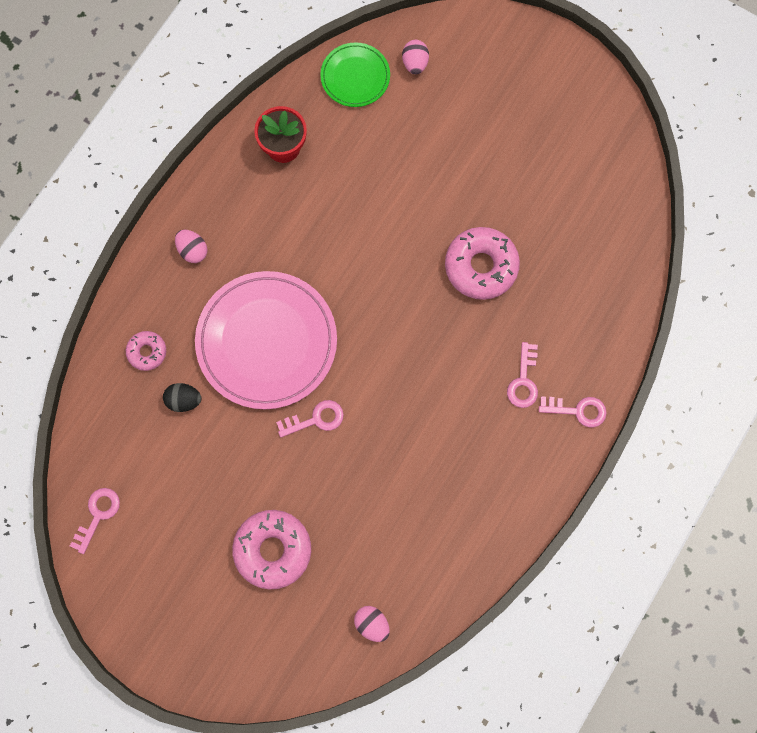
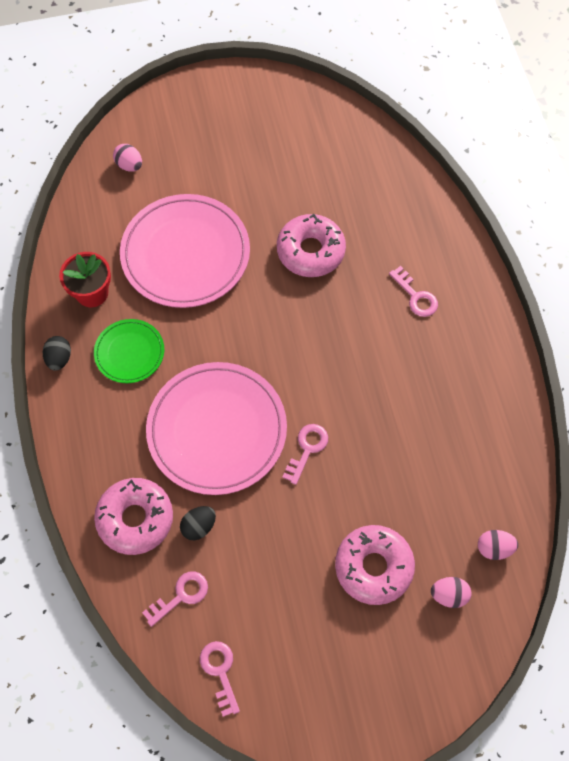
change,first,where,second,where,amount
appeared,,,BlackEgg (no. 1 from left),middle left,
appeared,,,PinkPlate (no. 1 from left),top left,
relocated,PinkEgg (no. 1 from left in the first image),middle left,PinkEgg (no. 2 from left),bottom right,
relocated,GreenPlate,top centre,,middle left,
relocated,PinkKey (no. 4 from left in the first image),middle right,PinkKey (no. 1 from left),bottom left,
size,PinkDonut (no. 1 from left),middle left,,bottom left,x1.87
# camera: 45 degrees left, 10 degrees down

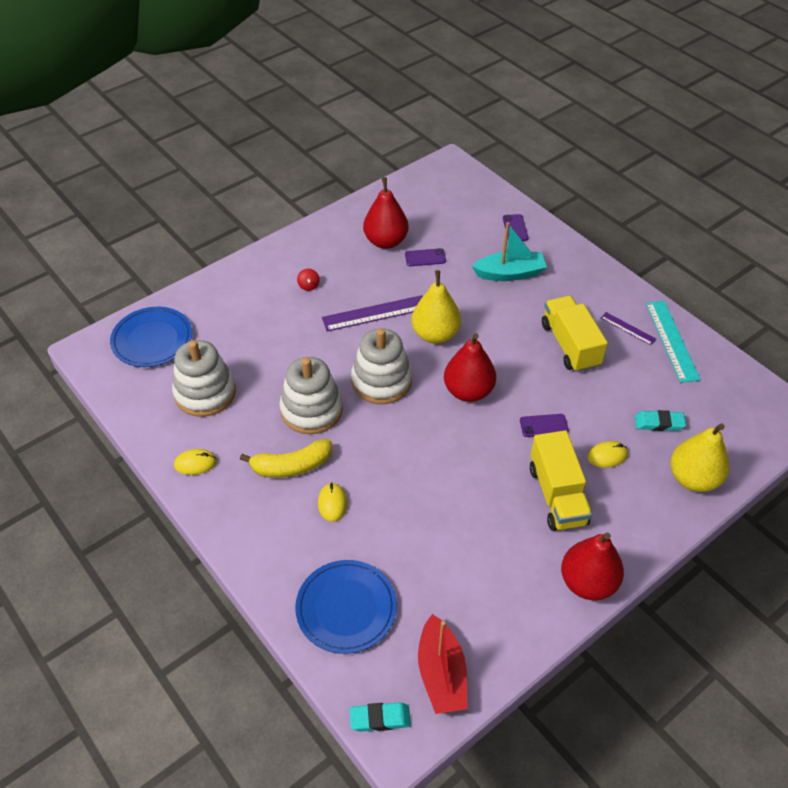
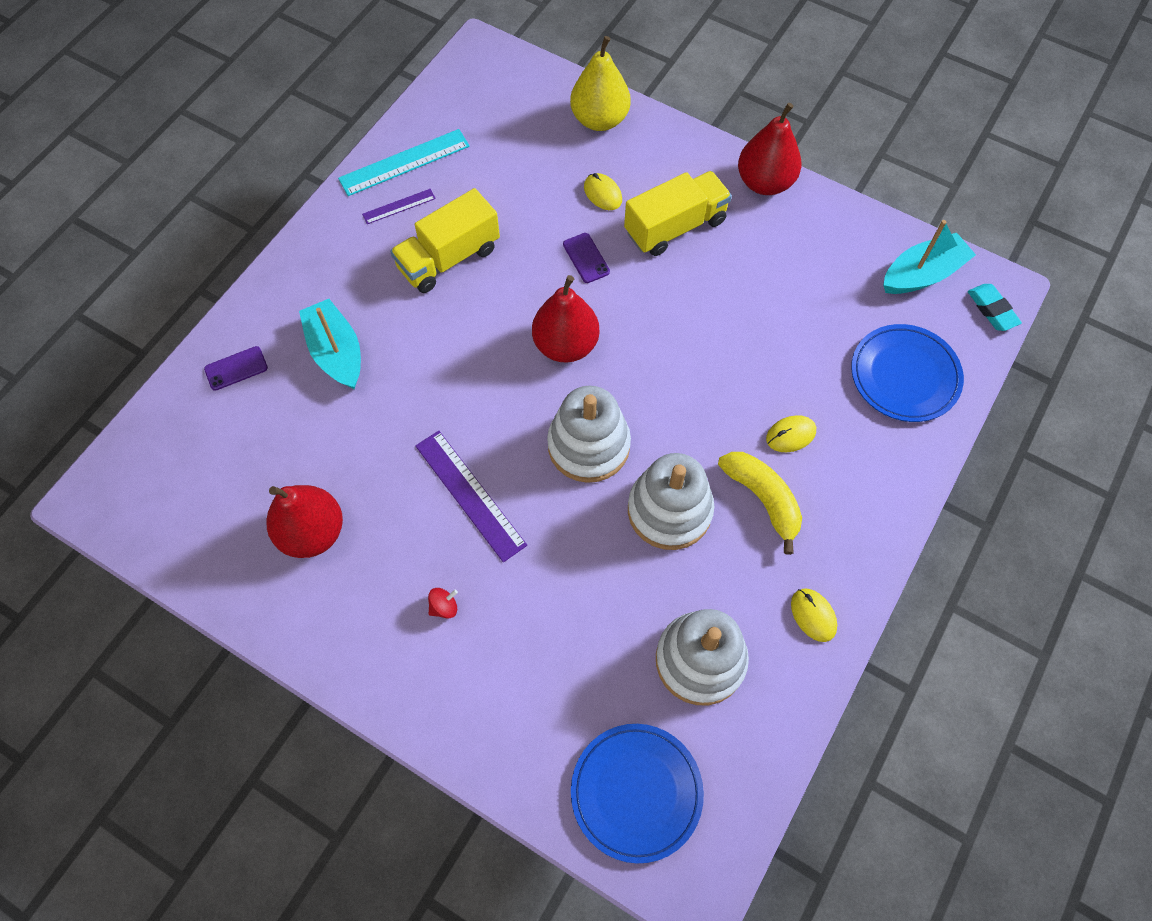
change,first,where,second,where,amount
missing,PurplePhone (no. 1 from left),top centre,,,
missing,YellowPear (no. 1 from left),centre,,,
missing,TurquoiseEraser (no. 2 from left),middle right,,,
colour,RedBoat,bottom centre,TurquoiseBoat (no. 2 from left),top right,
spun,PurpleRuler (no. 2 from left in the first image),middle right,PurpleRuler (no. 1 from left),top centre,45 degrees clockwise
# camera: 110 degrees left, 15 degrees up

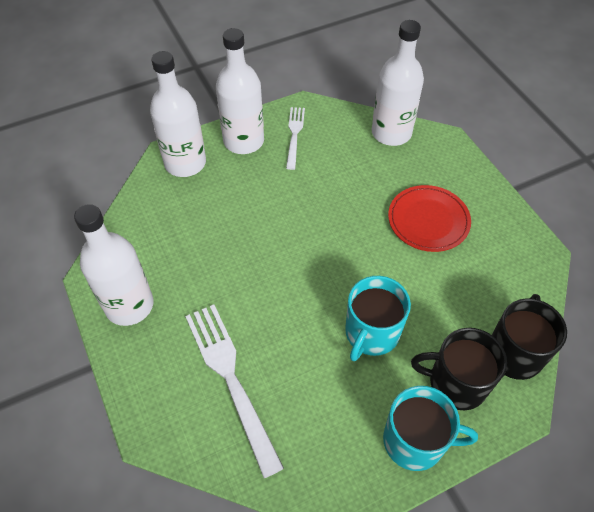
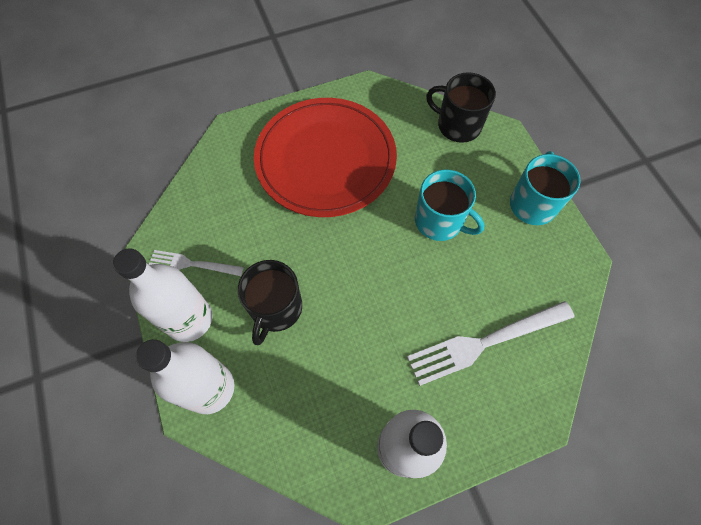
change,first,where,second,where,amount
missing,WhiteBottle (no. 4 from left),top right,,,
relocated,BlackMug (no. 1 from left),bottom right,,centre,
size,RedPlate,middle right,,top centre,x1.86
# camera: 85 degrees left, 10 degrees up

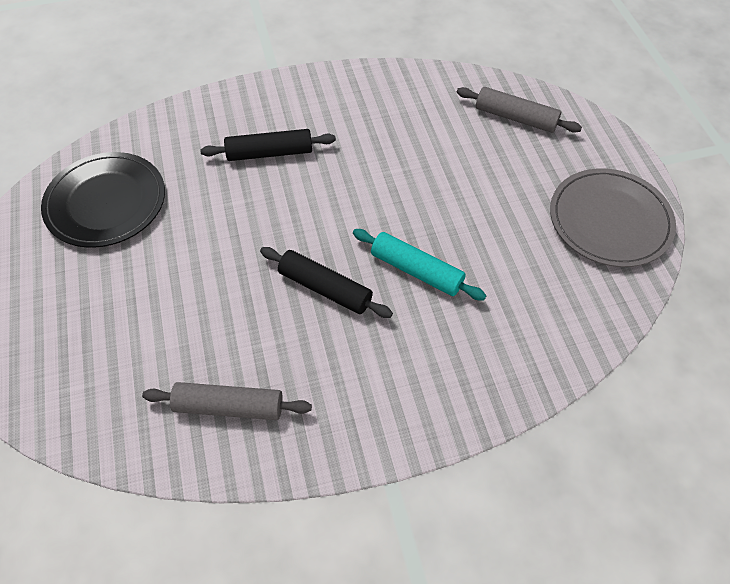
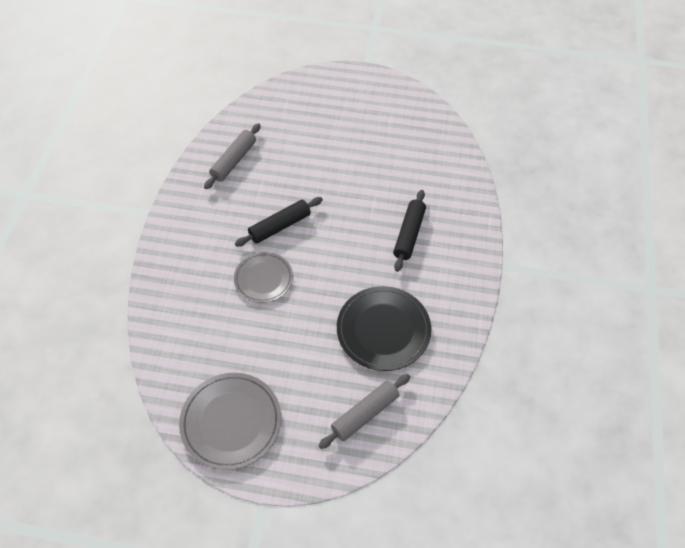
change,first,where,second,where,amount
relocated,BlackPlate,middle left,,centre,
exchanged,TurquoiseRollingPin,centre,GreyPlate (no. 2 from left),centre,
# camera: 115 degrees right, 0 degrees up

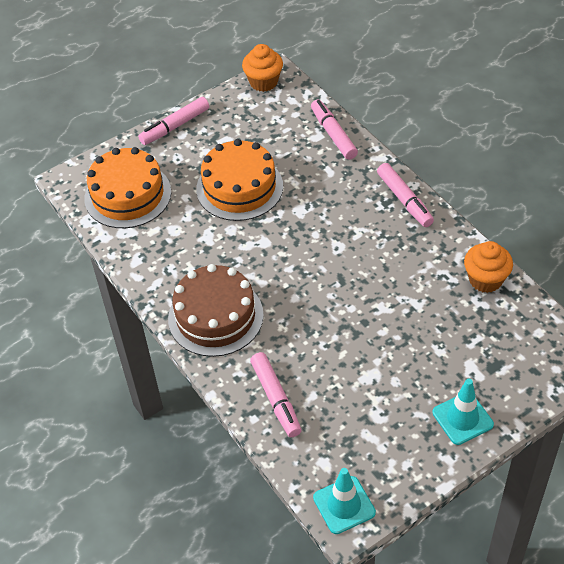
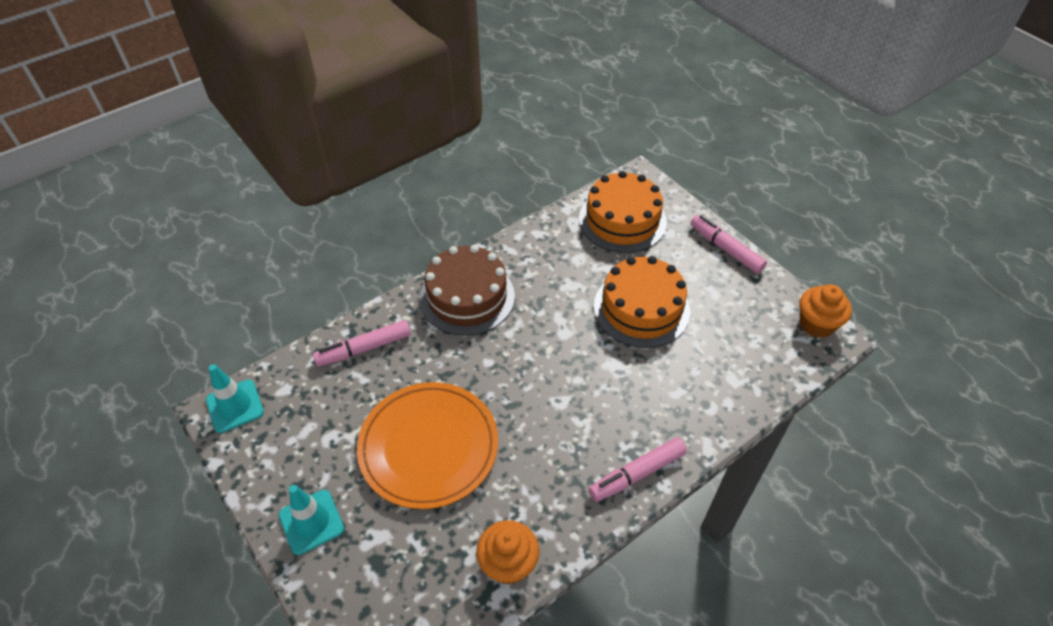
change,first,where,second,where,amount
missing,PinkMarker (no. 3 from left),top centre,,,
appeared,,,OrangePlate,bottom centre,
# camera: 85 degrees right, 0 degrees up

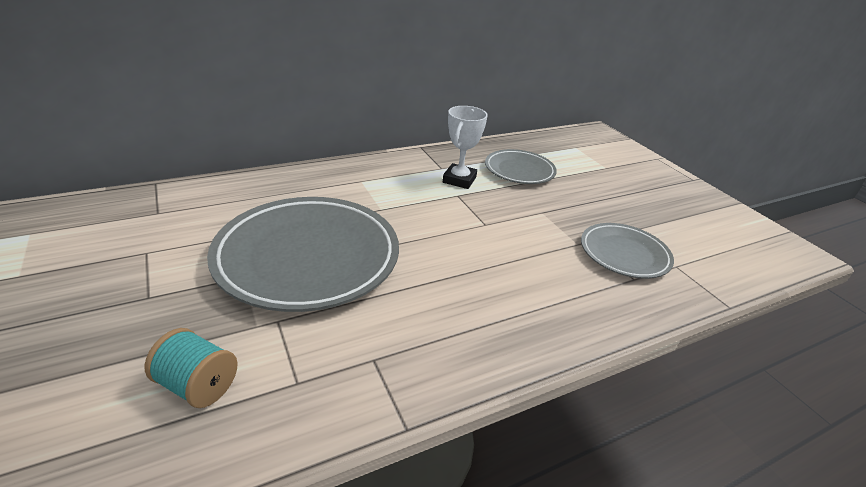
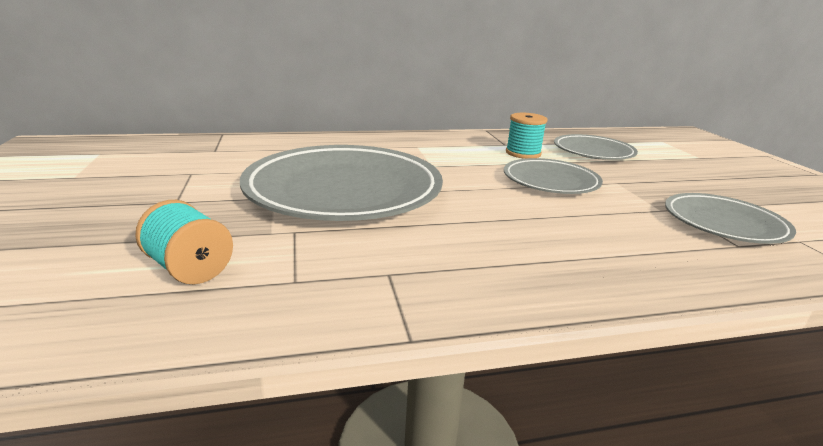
change,first,where,second,where,amount
appeared,,,GreyPlate (no. 2 from left),middle right,
exchanged,WhiteTrophy,top centre,TurquoiseSpool (no. 2 from left),top centre,
# camera: 15 degrees right, 10 degrees down

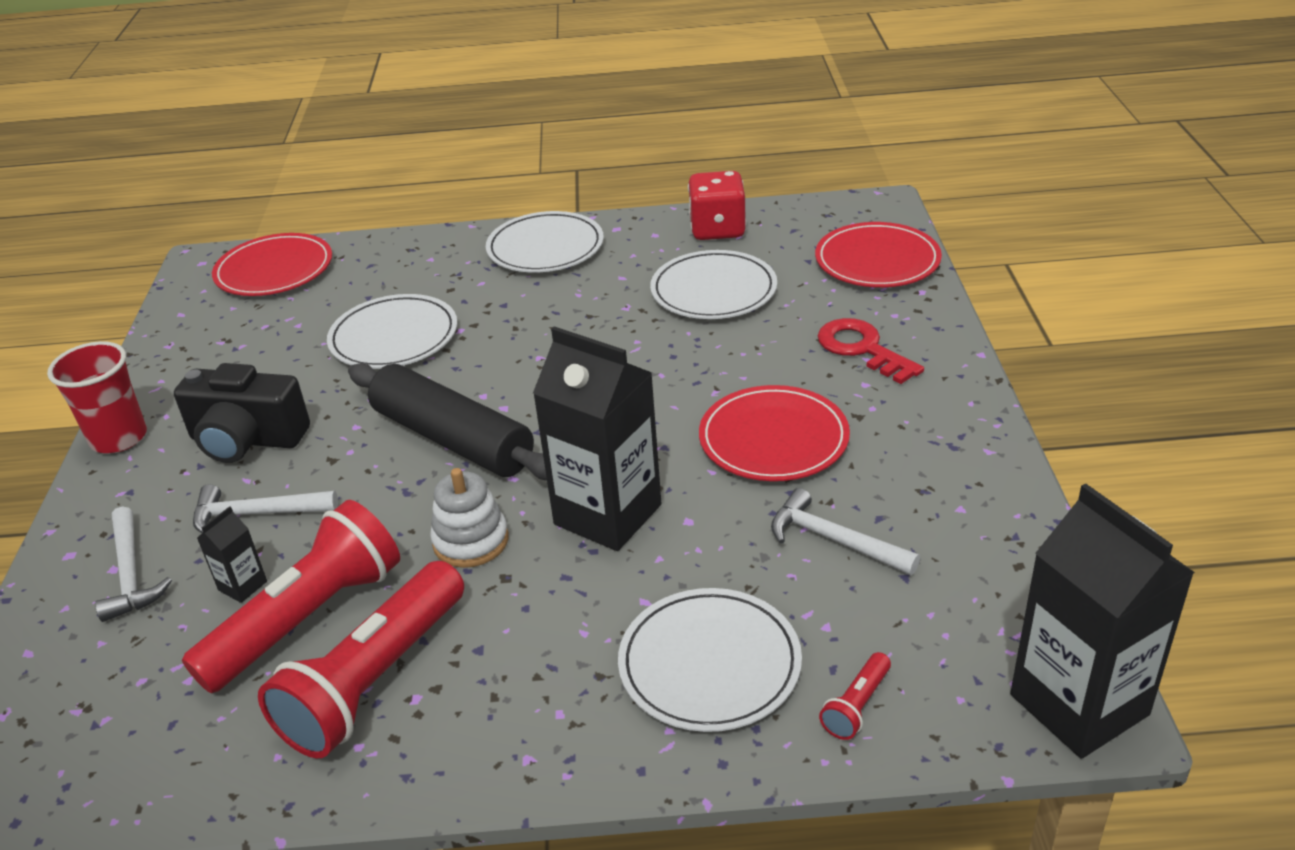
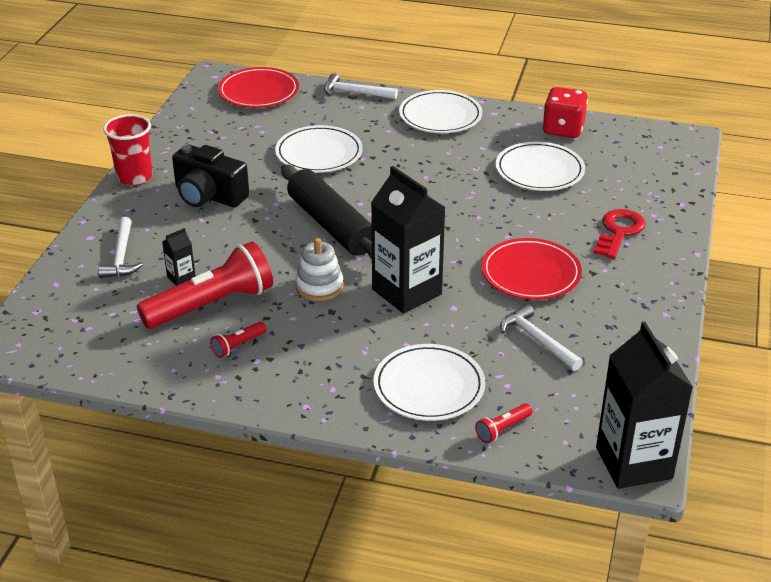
change,first,where,second,where,amount
missing,RedPlate (no. 3 from left),top right,,,
relocated,WhiteHammer (no. 2 from left),middle left,,top centre,
spun,RedKey,middle right,,middle right,45 degrees clockwise
size,RedFlashlight (no. 2 from left),bottom left,,middle left,x0.42
# camera: 15 degrees right, 0 degrees up

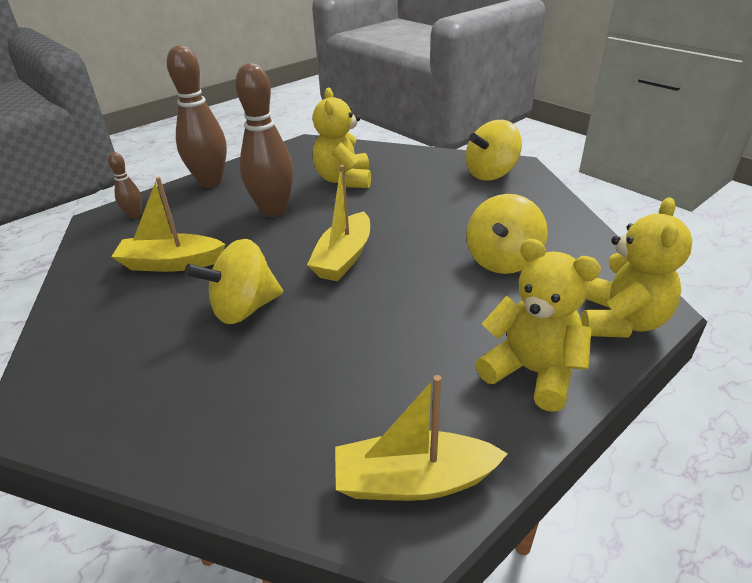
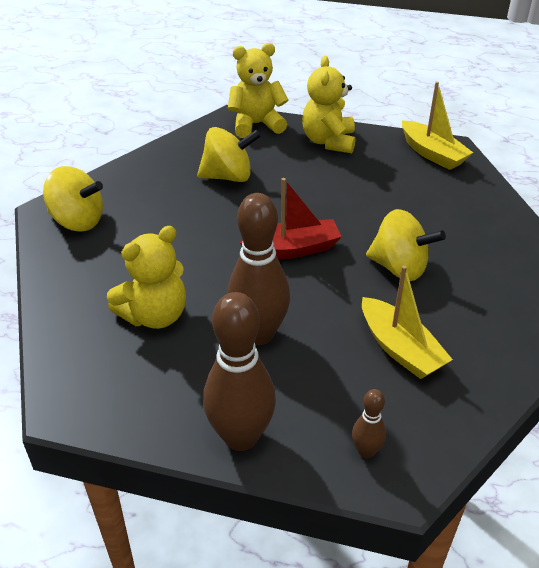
change,first,where,second,where,amount
colour,YellowBoat (no. 2 from left),centre,RedBoat,centre,
# camera: 125 degrees left, 5 degrees up

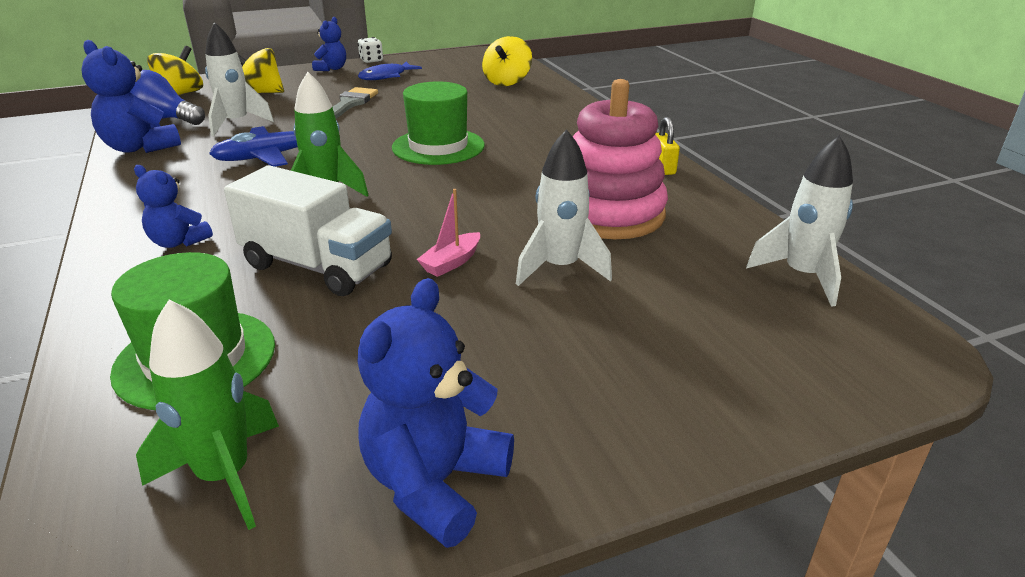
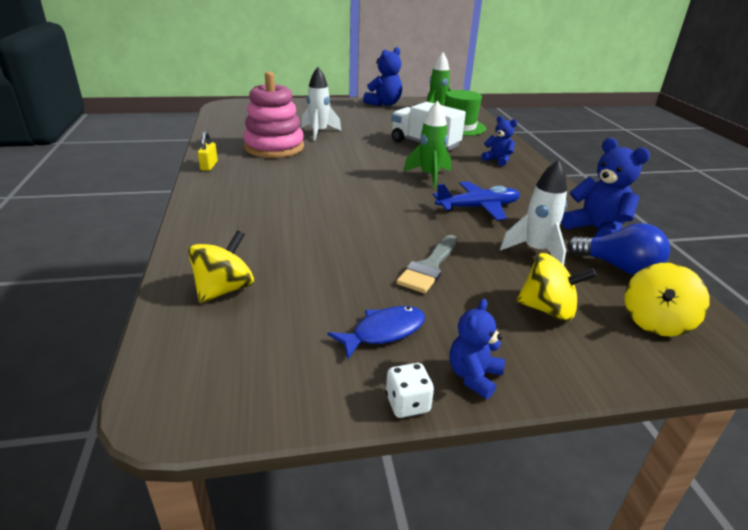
change,first,where,second,where,amount
missing,GreenHat (no. 2 from left),top centre,,,
missing,PinkBoat,centre,,,
missing,WhiteRocket (no. 3 from left),middle right,,,
# camera: 170 degrees left, 0 degrees up

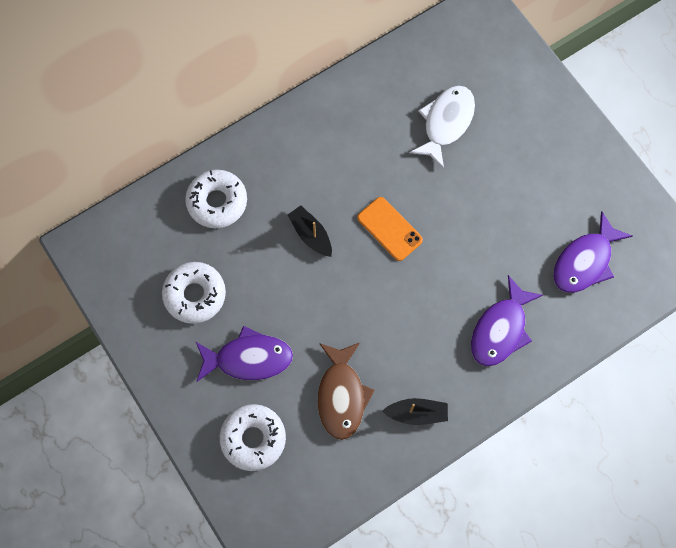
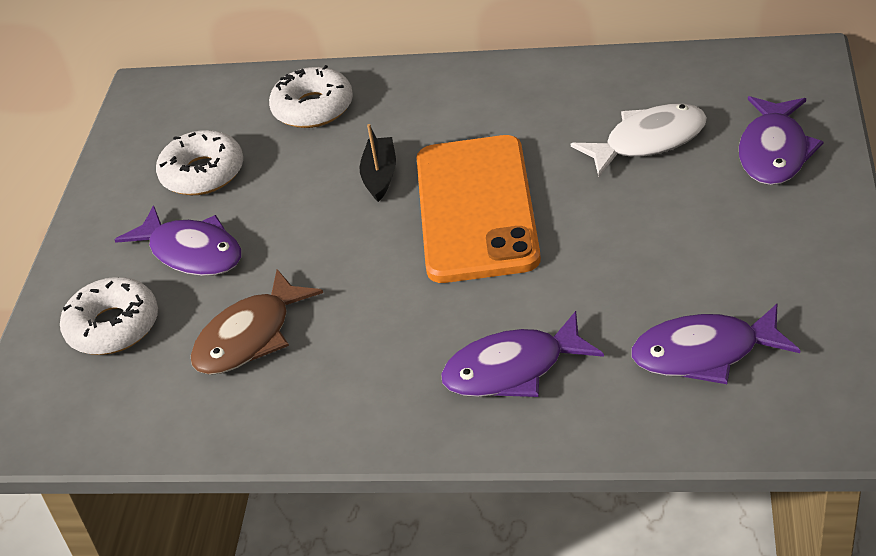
change,first,where,second,where,amount
missing,BlackBoat (no. 2 from left),bottom centre,,,
appeared,,,PurpleFish (no. 4 from left),top right,
size,OrangePhone,centre,,centre,x2.07
# camera: 45 degrees right, 30 degrees down

